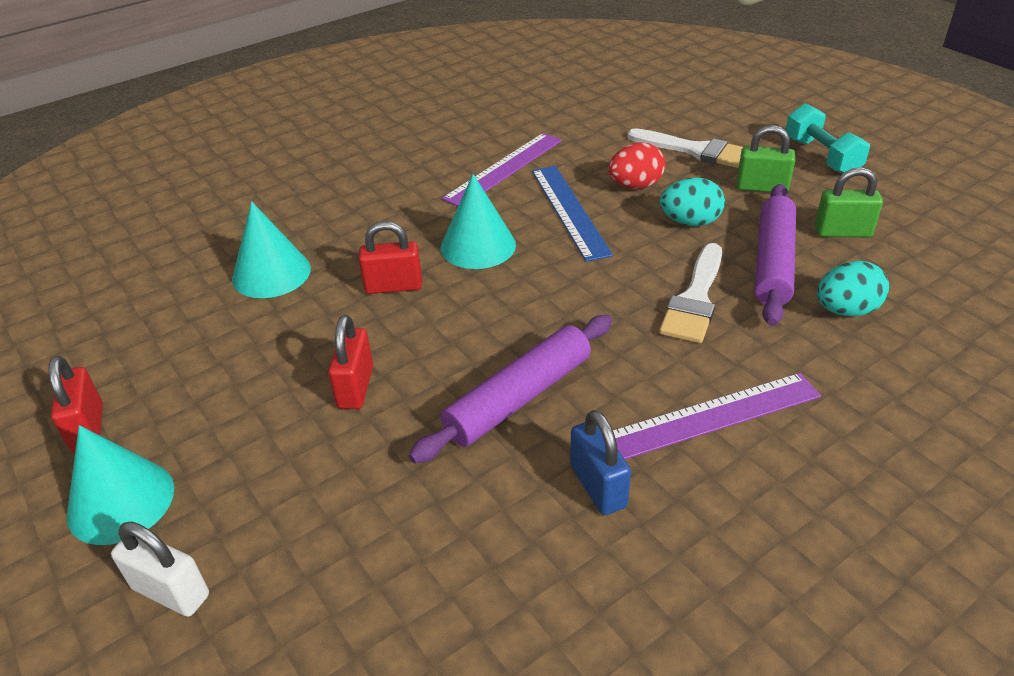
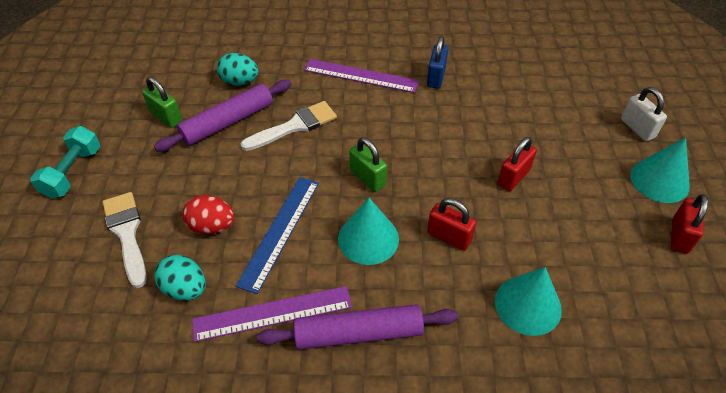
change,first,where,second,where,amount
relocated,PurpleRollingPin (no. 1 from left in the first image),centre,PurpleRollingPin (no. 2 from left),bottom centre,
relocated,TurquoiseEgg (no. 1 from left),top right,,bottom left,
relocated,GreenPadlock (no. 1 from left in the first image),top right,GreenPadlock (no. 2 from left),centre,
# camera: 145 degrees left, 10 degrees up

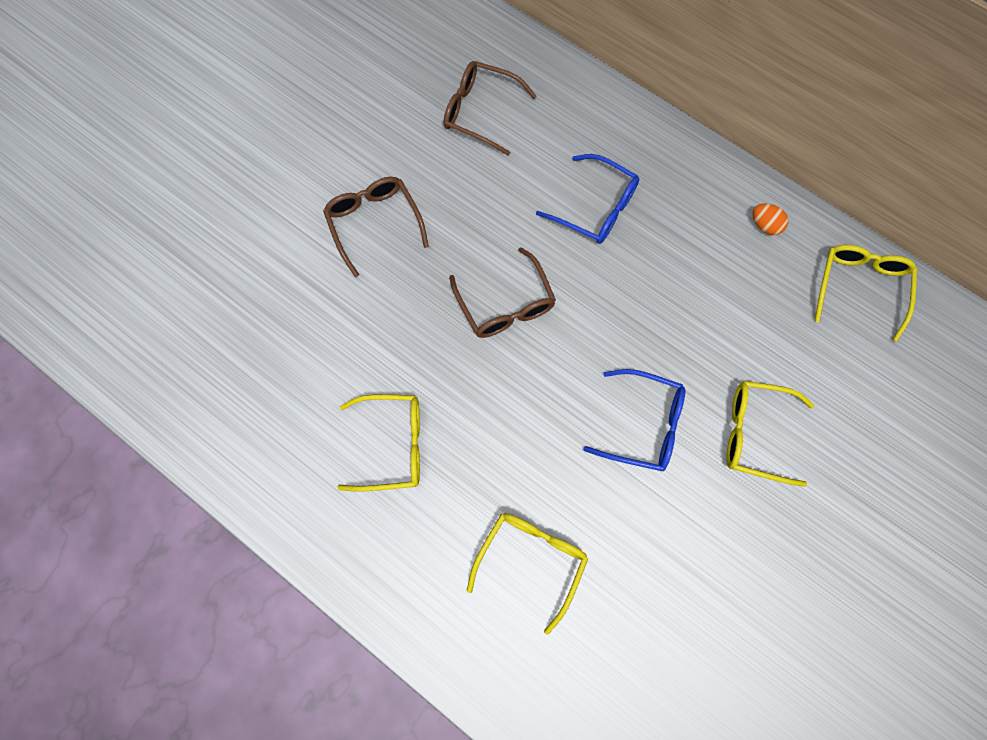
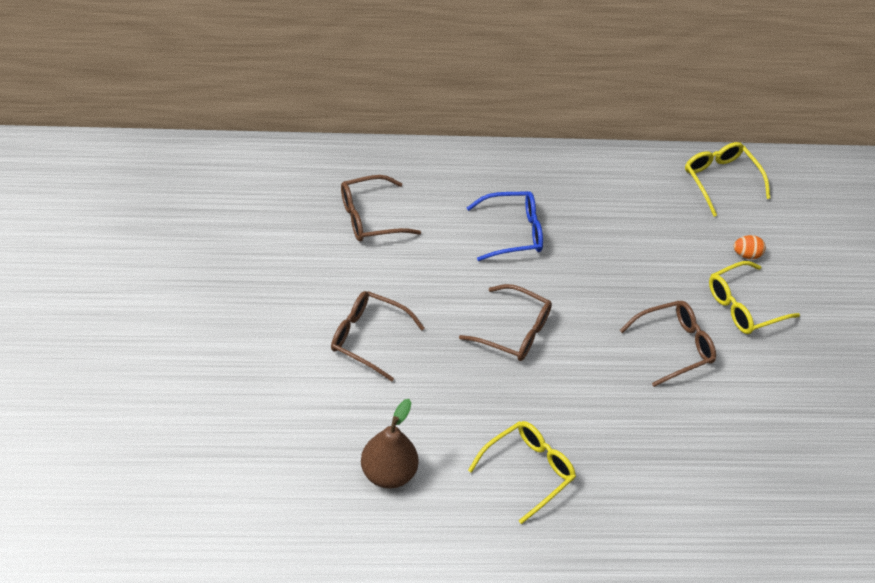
change,first,where,second,where,amount
missing,YellowGlasses (no. 2 from left),bottom centre,,,
appeared,,,BrownPear,bottom centre,
relocated,OrangeEgg,top right,,middle right,
colour,BlueGlasses (no. 2 from left),centre,BrownGlasses (no. 4 from left),middle right,
# camera: 45 degrees left, 20 degrees down

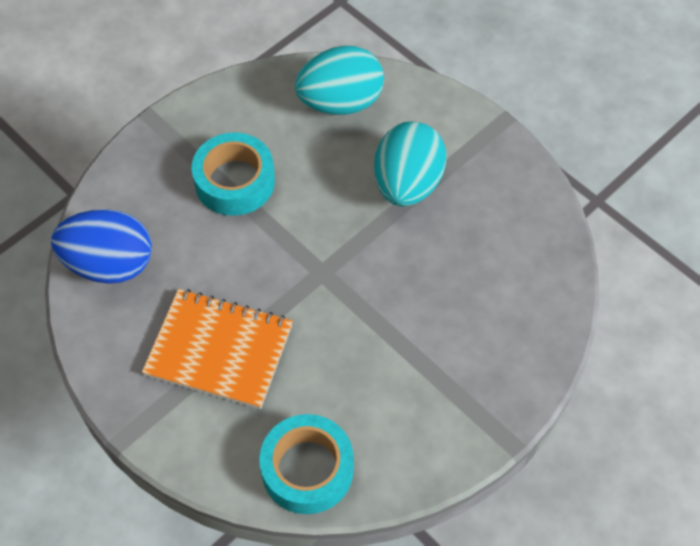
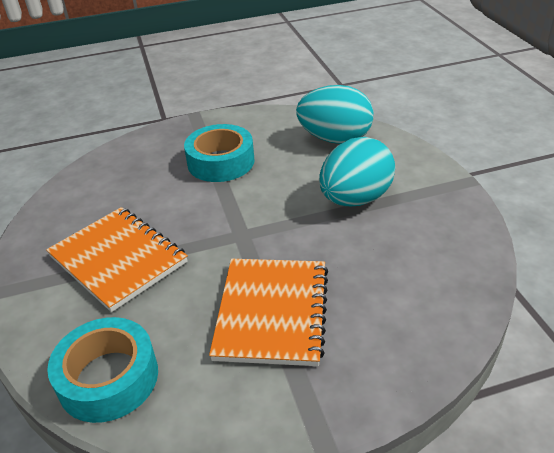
change,first,where,second,where,amount
missing,BlueEgg,middle left,,,
appeared,,,OrangeNotebook (no. 2 from left),bottom centre,
# camera: 30 degrees right, 20 degrees down

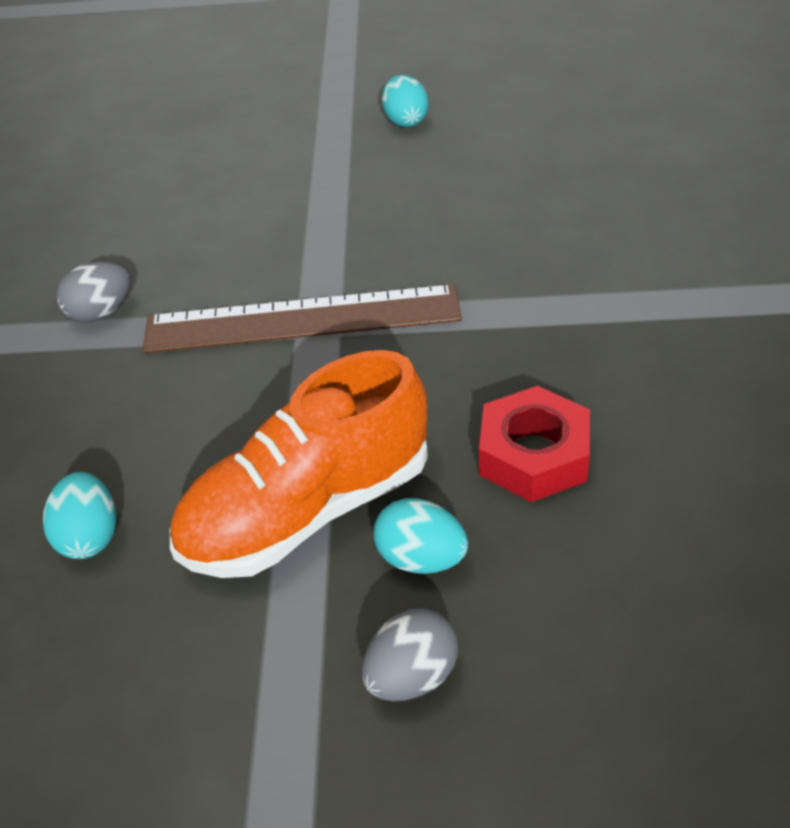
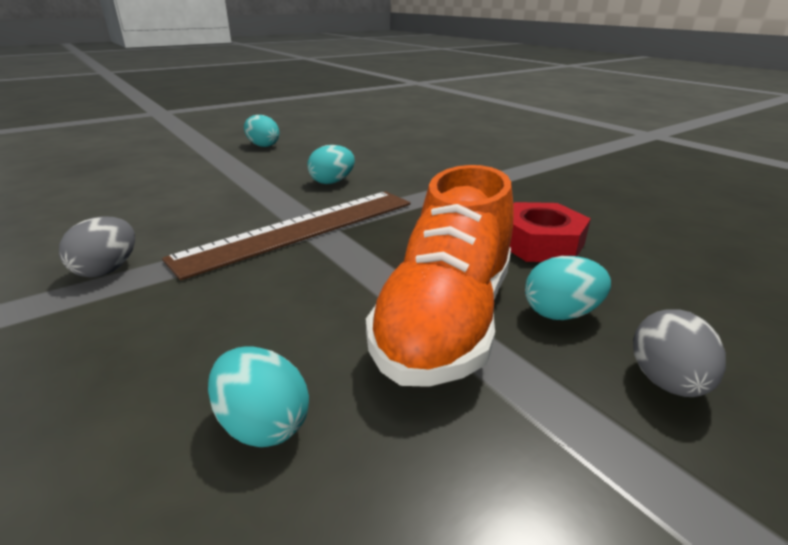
change,first,where,second,where,amount
appeared,,,TurquoiseEgg (no. 3 from left),top centre,
# camera: 40 degrees left, 15 degrees down

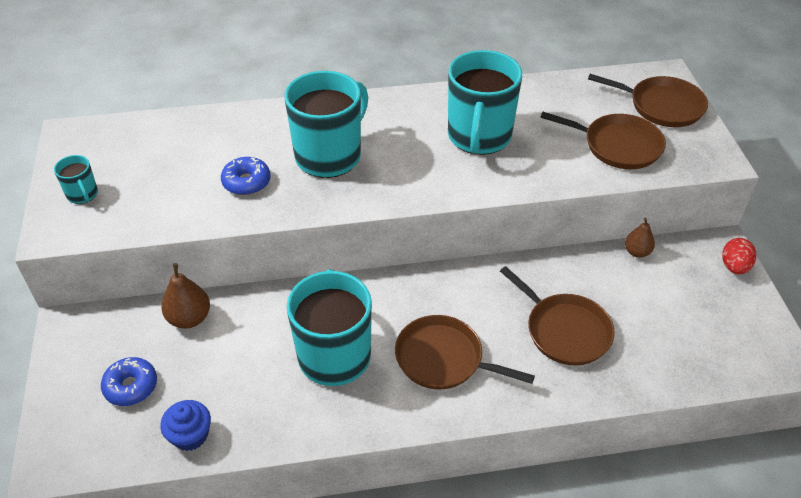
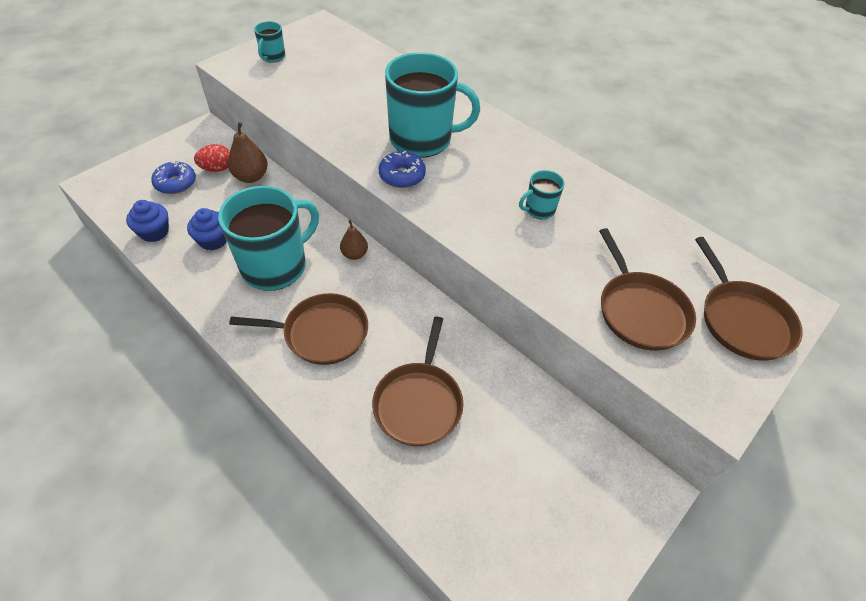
change,first,where,second,where,amount
appeared,,,BlueCupcake (no. 2 from left),middle left,
relocated,BlueDonut (no. 2 from left),middle left,,top centre,
relocated,BrownPear (no. 2 from left),middle right,,centre,
relocated,RedEgg,middle right,,top left,
spun,BrownPan (no. 1 from left),bottom centre,,centre,105 degrees clockwise
size,TurquoiseMug (no. 4 from left),top centre,,top centre,x0.45
# camera: 50 degrees right, 5 degrees up

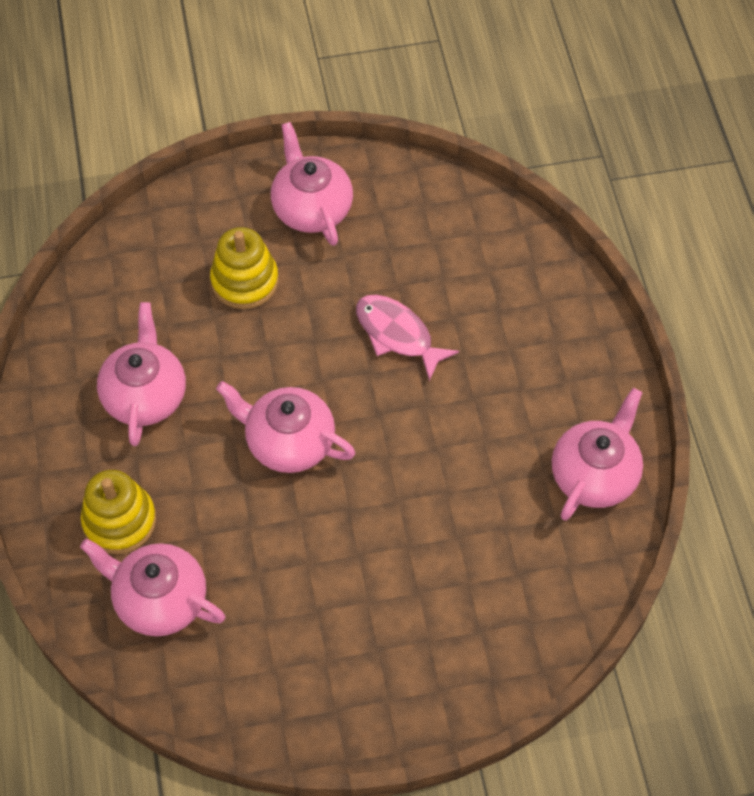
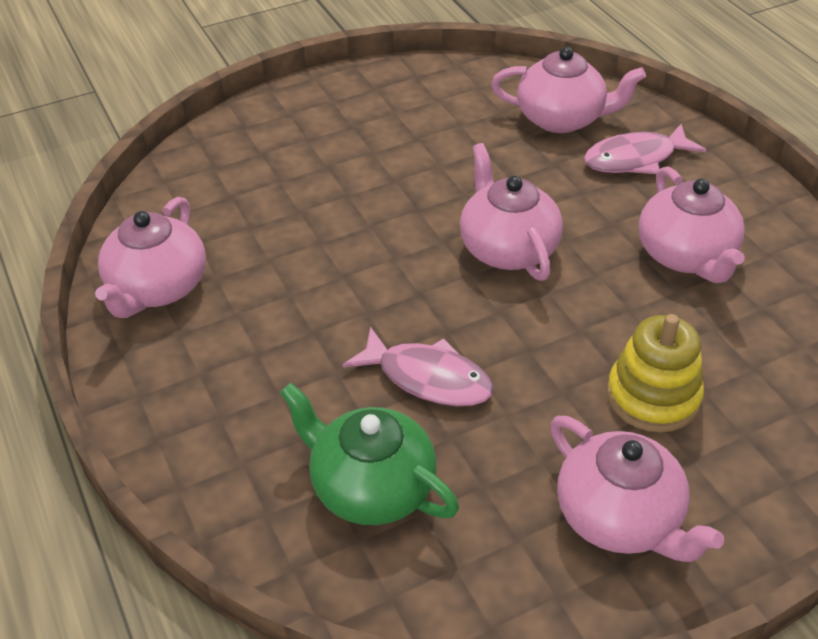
change,first,where,second,where,amount
appeared,,,GreenTeapot,bottom centre,
exchanged,YellowStackingToy (no. 1 from left),middle left,PinkFish (no. 2 from left),top right,
spun,PinkTeapot (no. 3 from left in the first image),centre,PinkTeapot (no. 2 from left),top centre,120 degrees counterclockwise
# camera: 165 degrees right, 15 degrees down

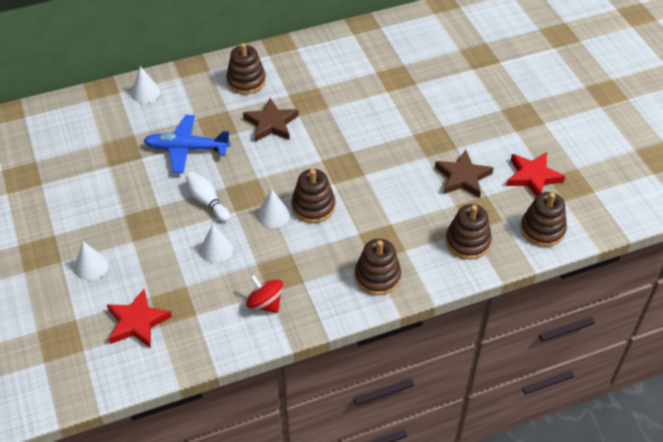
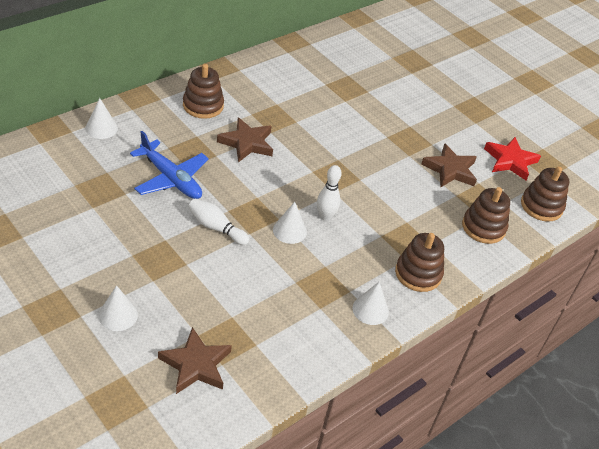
change,first,where,second,where,amount
missing,RedSpinningTop,centre,,,
relocated,WhiteCone (no. 3 from left in the first image),middle left,WhiteCone (no. 4 from left),bottom centre,
exchanged,BrownStackingToy (no. 2 from left),centre,WhiteBowlingPin (no. 2 from left),centre,
colour,RedStar (no. 1 from left),bottom left,BrownStar (no. 1 from left),bottom left,
spun,BluePlane,top left,,middle left,120 degrees counterclockwise
# camera: 25 degrees left, 5 degrees down

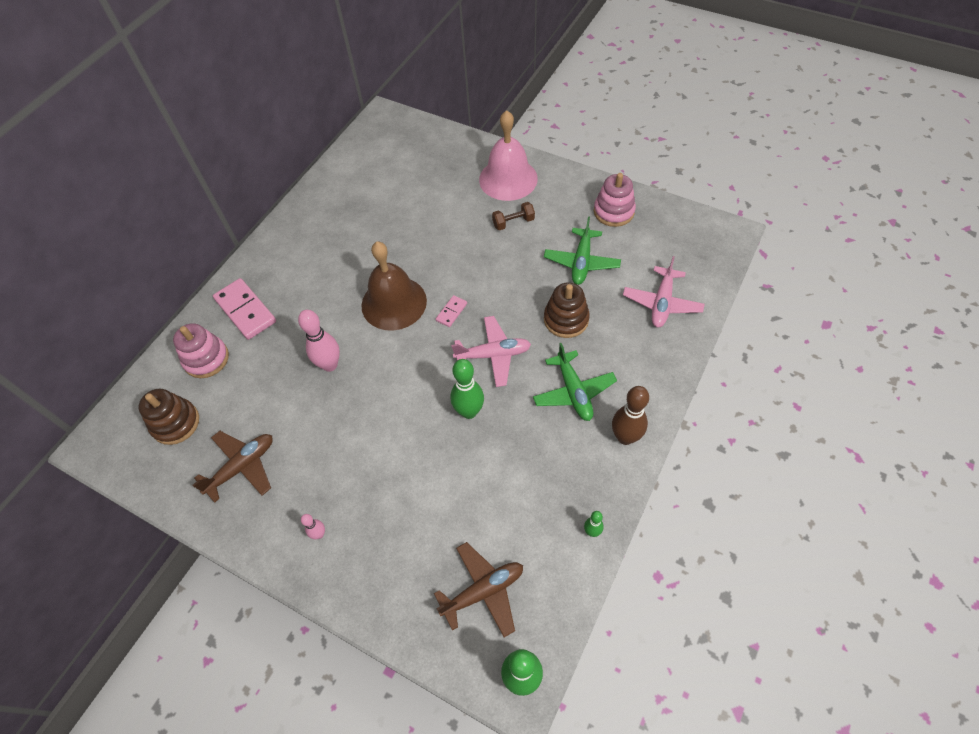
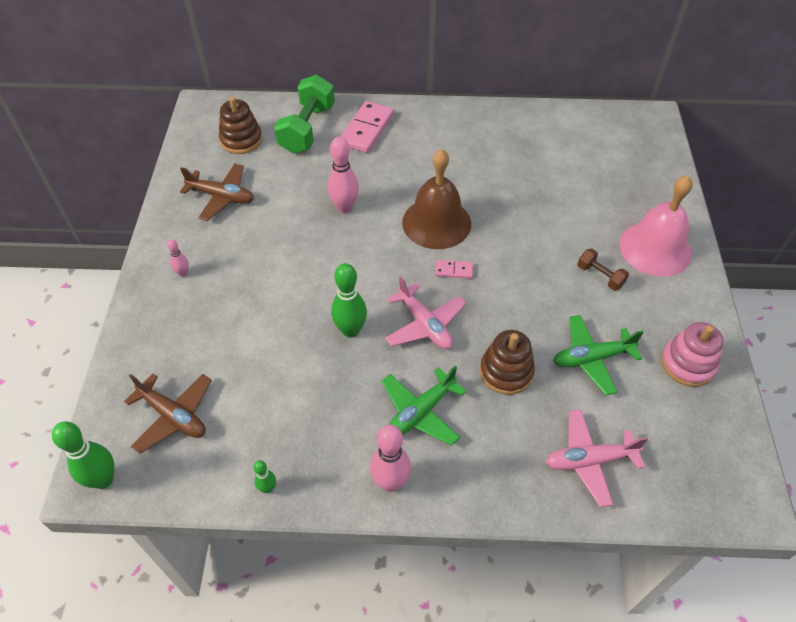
change,first,where,second,where,amount
exchanged,PinkStackingToy (no. 1 from left),middle left,GreenDumbbell,top centre,
colour,BrownBowlingPin,centre,PinkBowlingPin (no. 3 from left),bottom centre,
# camera: 60 degrees right, 5 degrees down

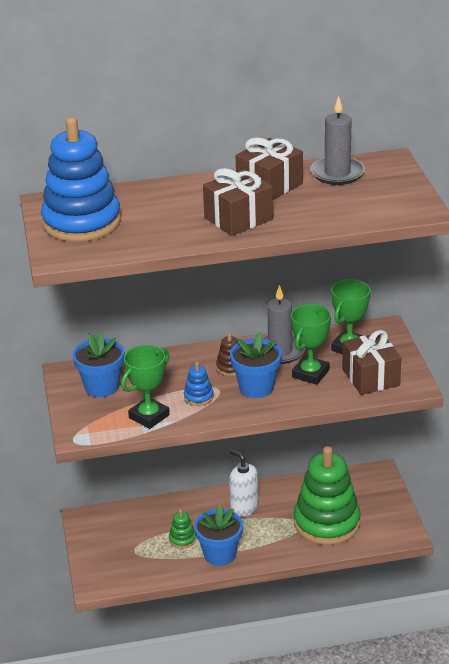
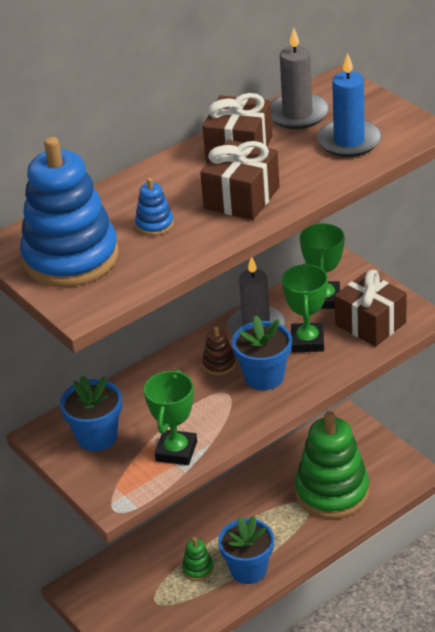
change,first,where,second,where,amount
missing,WhiteSoapDispenser,bottom centre,,,
appeared,,,BlueCandle,top right,
relocated,BlueStackingToy (no. 2 from left),centre,,top centre,
# camera: 25 degrees left, 5 degrees up

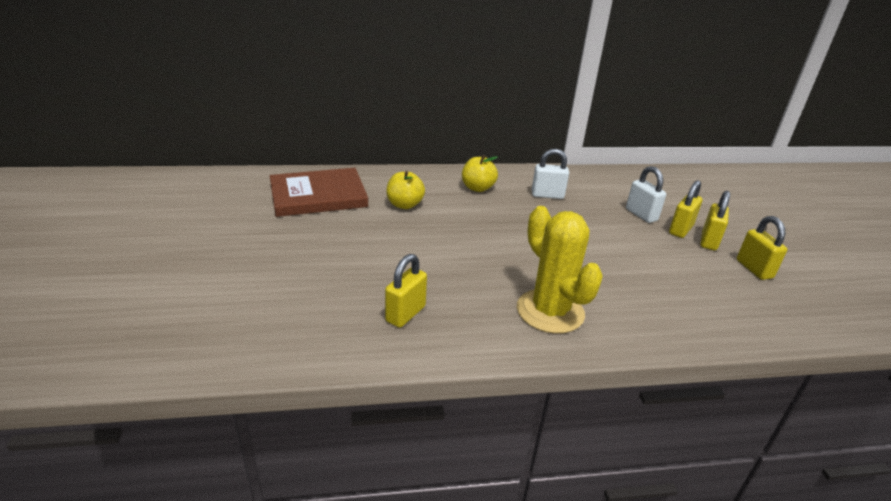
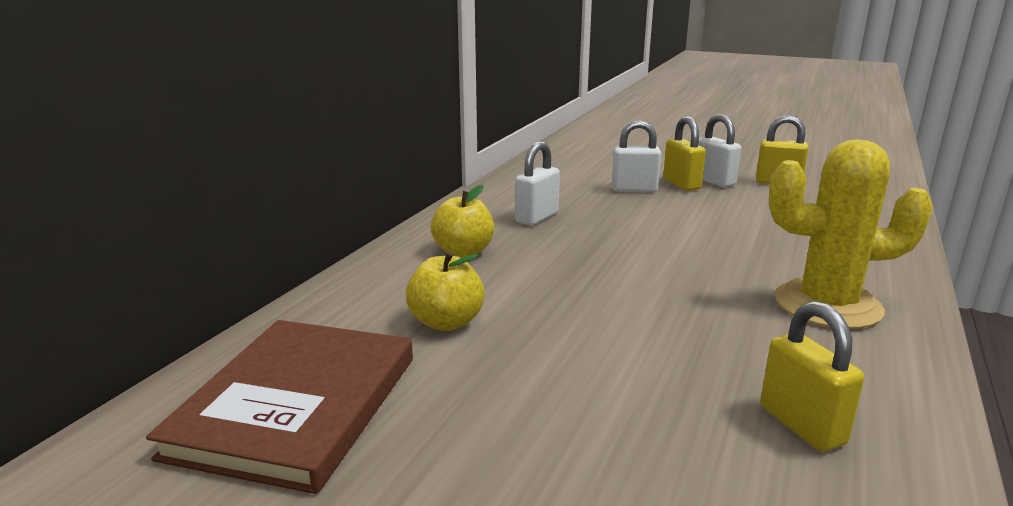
change,first,where,second,where,amount
colour,YellowPadlock (no. 3 from left),middle right,WhitePadlock (no. 3 from left),top right,
# camera: 55 degrees left, 10 degrees down

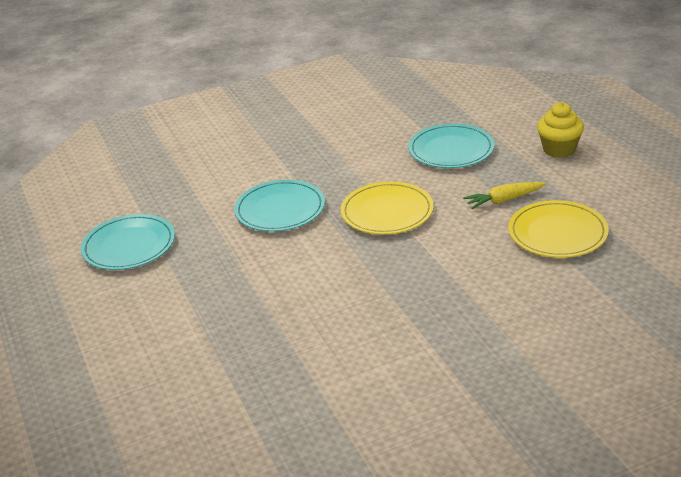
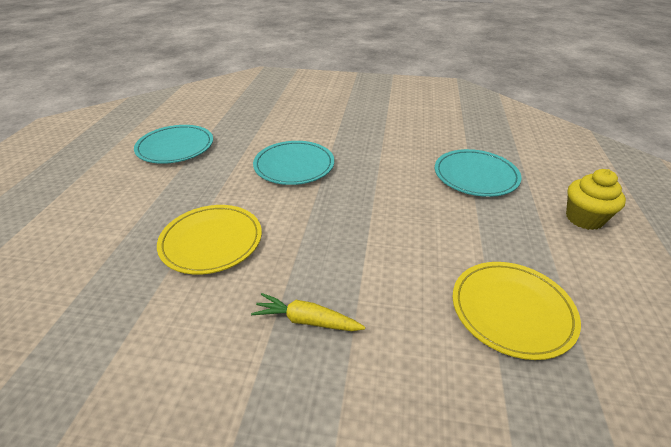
change,first,where,second,where,amount
relocated,YellowPlate (no. 1 from left),centre,,middle left,
relocated,YellowCarrot,middle right,,bottom centre,
# camera: 30 degrees right, 5 degrees up

